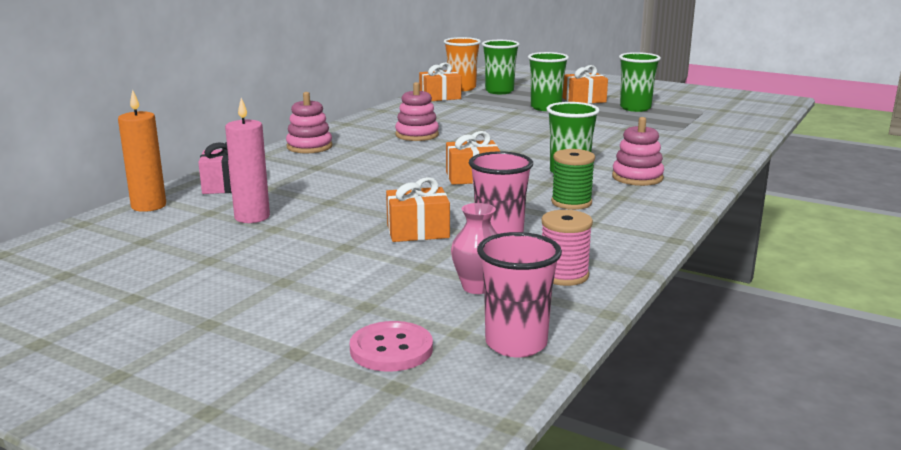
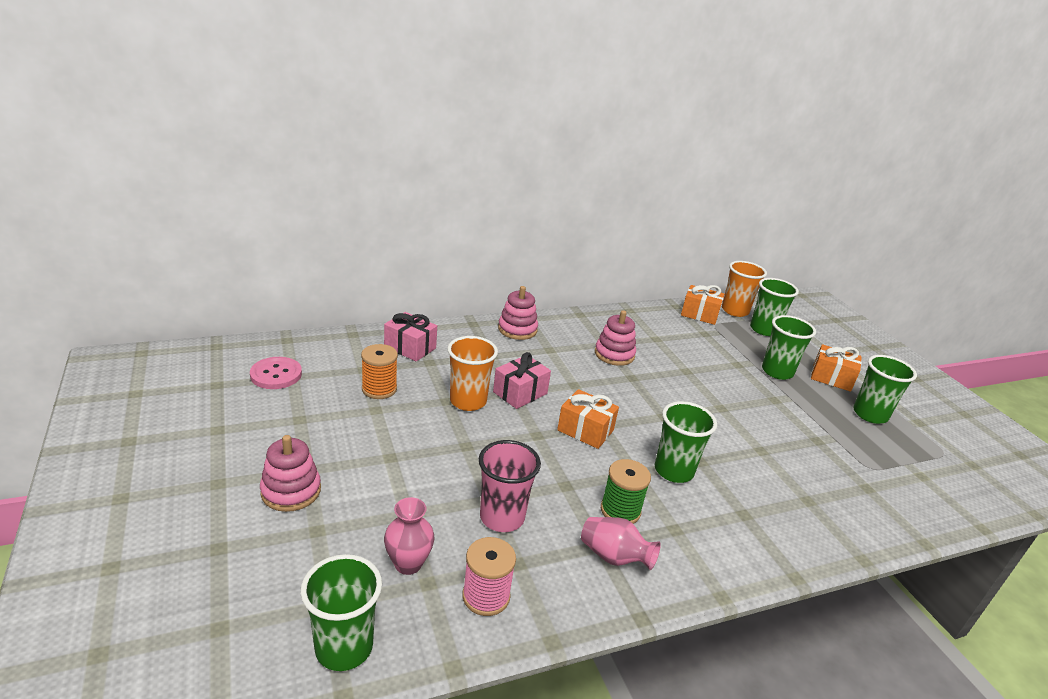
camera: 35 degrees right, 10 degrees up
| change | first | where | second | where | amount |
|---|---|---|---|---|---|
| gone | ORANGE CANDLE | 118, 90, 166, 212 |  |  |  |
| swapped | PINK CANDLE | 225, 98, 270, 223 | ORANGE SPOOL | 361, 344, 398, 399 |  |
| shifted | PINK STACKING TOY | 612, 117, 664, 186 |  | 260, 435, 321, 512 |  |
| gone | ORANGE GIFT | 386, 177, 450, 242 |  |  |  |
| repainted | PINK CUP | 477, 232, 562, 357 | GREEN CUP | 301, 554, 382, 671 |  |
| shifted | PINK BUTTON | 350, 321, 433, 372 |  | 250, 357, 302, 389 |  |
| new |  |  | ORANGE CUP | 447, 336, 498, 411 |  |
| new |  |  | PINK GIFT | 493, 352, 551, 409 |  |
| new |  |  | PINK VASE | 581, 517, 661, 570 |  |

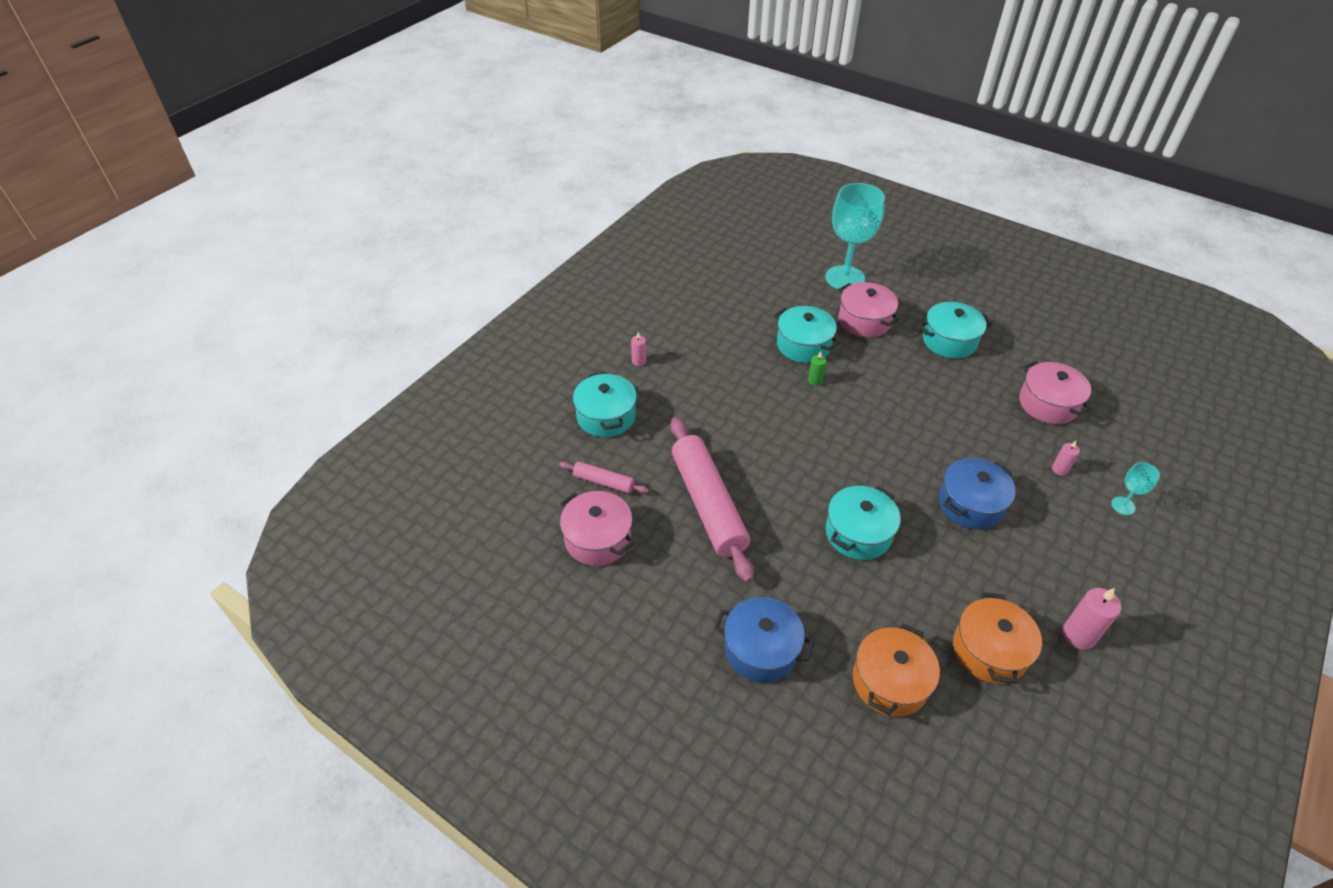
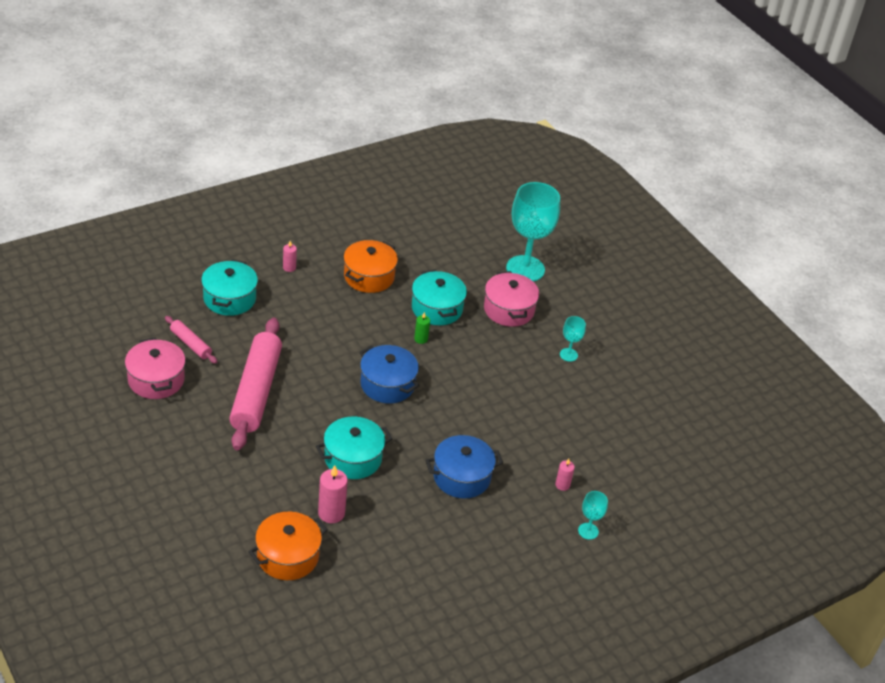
camera: 20 degrees right, 5 degrees down
| change | first | where | second | where | amount |
|---|---|---|---|---|---|
| swapped | TURQUOISE POT | 919, 302, 992, 359 | TURQUOISE GOBLET | 560, 316, 586, 362 |  |
| gone | PINK POT | 1019, 361, 1092, 424 |  |  |  |
| shifted | PINK CANDLE | 1062, 588, 1122, 650 |  | 318, 465, 348, 523 |  |
| shifted | ORANGE POT | 953, 592, 1042, 684 |  | 344, 240, 398, 293 |  |
| shifted | BLUE POT | 714, 597, 815, 683 |  | 359, 345, 420, 403 |  |

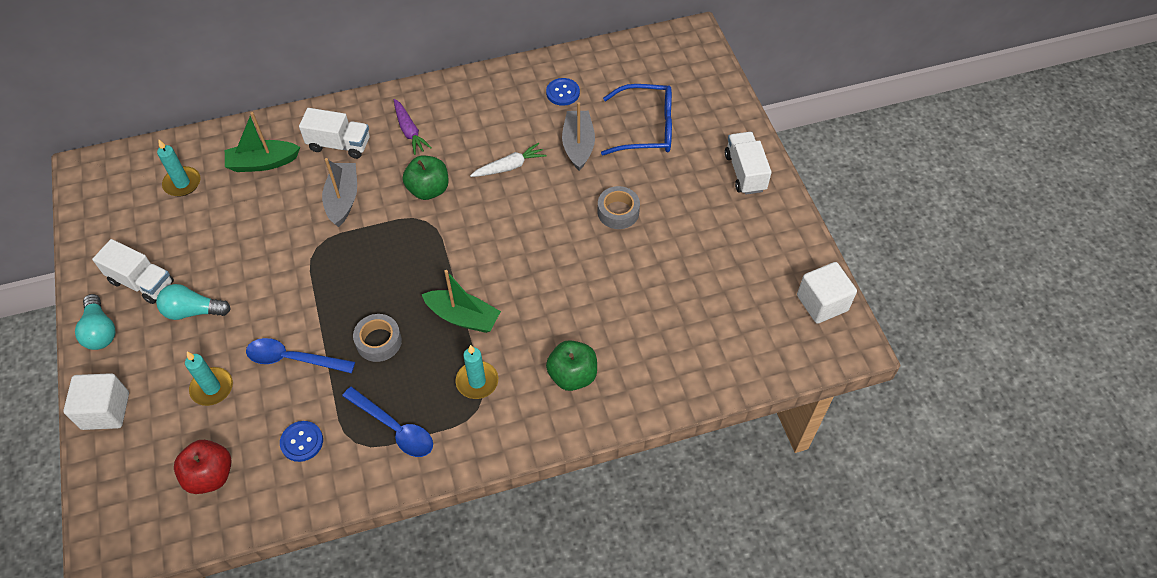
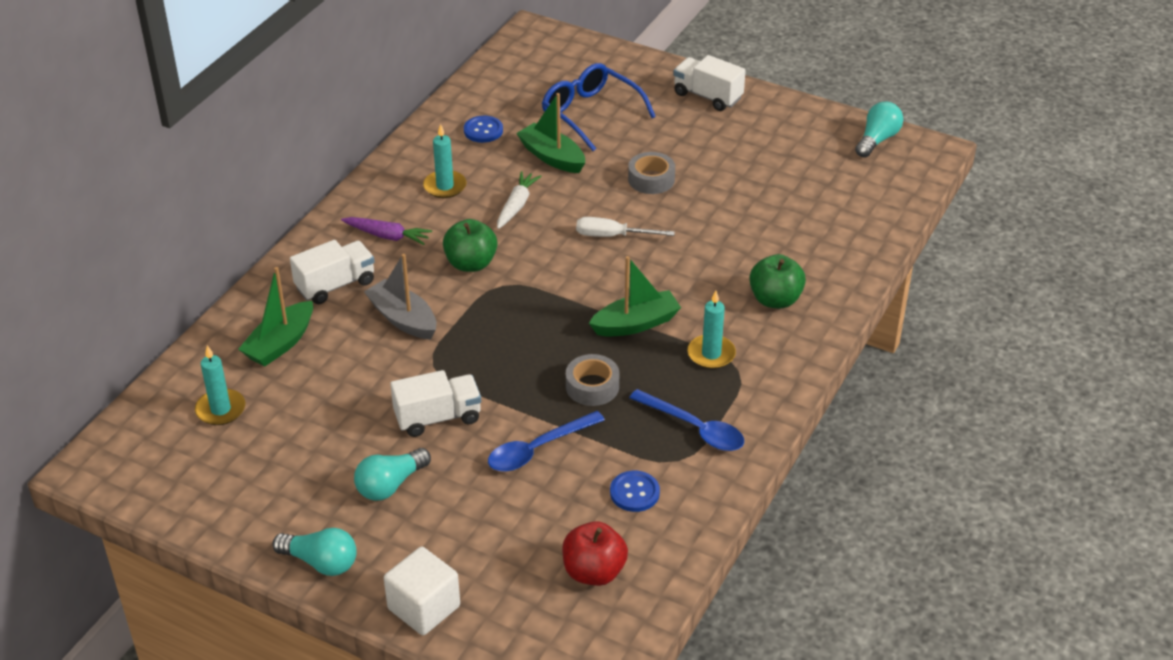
camera: 45 degrees left, 15 degrees down
| change | first | where | second | where | amount |
|---|---|---|---|---|---|
| rotated | BLUE GLASSES | 601, 84, 672, 155 |  | 542, 63, 656, 151 | 90 degrees counterclockwise |
| repainted | GREY BOAT | 562, 102, 595, 171 | GREEN BOAT | 516, 93, 585, 173 |  |
| shifted | WHITE TRUCK | 92, 239, 174, 304 |  | 390, 370, 481, 437 |  |
| swapped | WHITE CUBE | 797, 262, 857, 324 | TURQUOISE LIGHT BULB | 855, 101, 903, 158 |  |
| shifted | TURQUOISE CANDLE | 185, 352, 233, 406 |  | 423, 124, 466, 198 |  |
| rotated | BLUE SPOON | 342, 387, 433, 457 |  | 629, 389, 744, 451 | 45 degrees clockwise |
| new |  |  | WHITE SCREWDRIVER | 576, 217, 675, 237 |  |

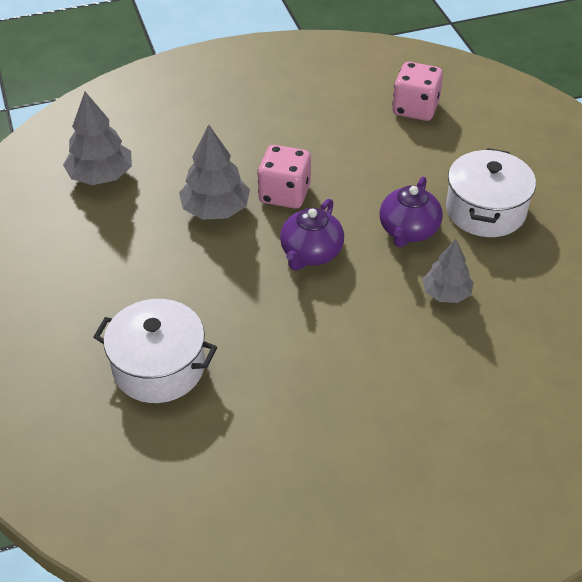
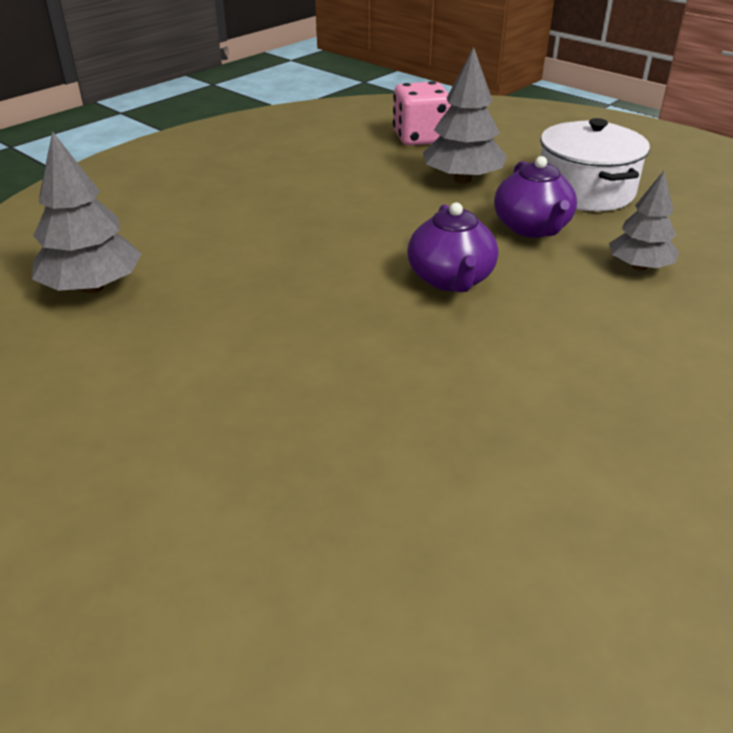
camera: 30 degrees left, 10 degrees down
| change | first | where | second | where | amount |
|---|---|---|---|---|---|
| shifted | GREY TREE | 179, 125, 250, 220 |  | 423, 47, 507, 183 |  |
| gone | PINK DICE | 257, 145, 311, 209 |  |  |  |
| gone | WHITE POT | 94, 299, 217, 403 |  |  |  |

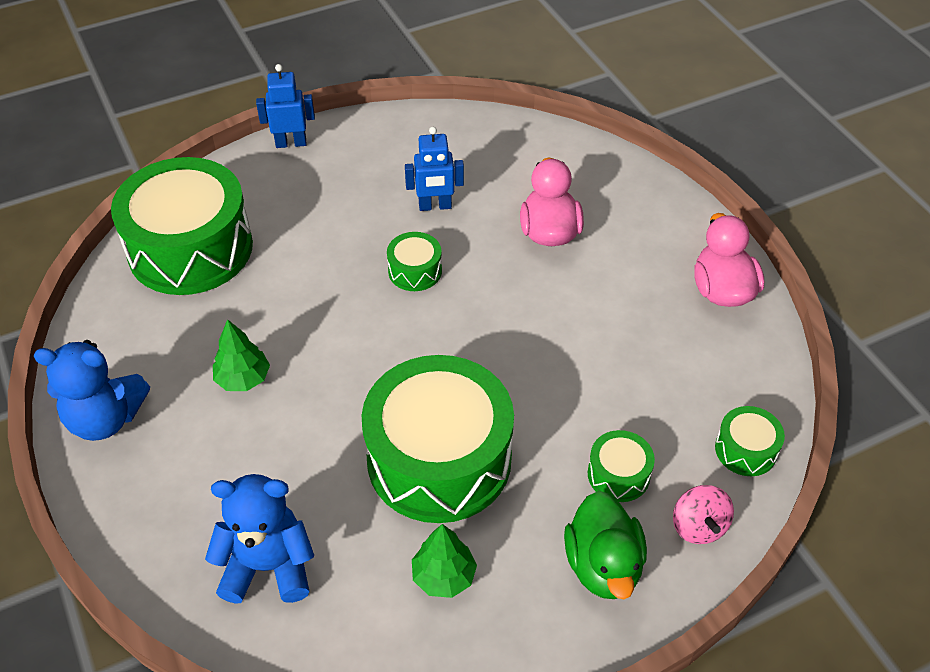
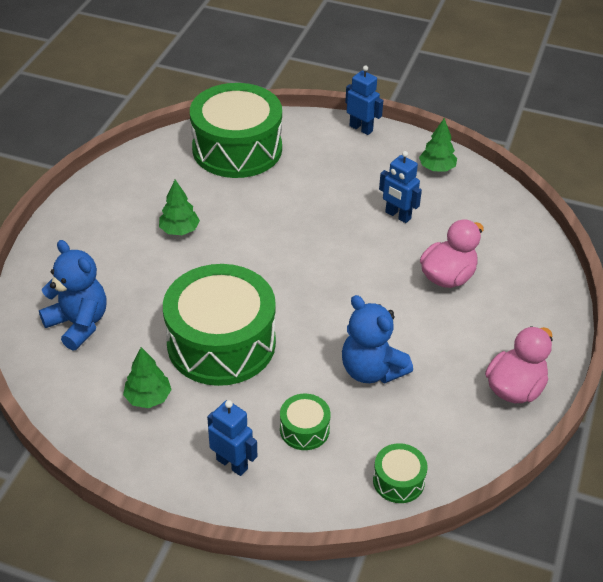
camera: 45 degrees right, 5 degrees down
| change | first | where | second | where | amount |
|---|---|---|---|---|---|
| gone | GREEN DRUM | 387, 232, 442, 291 |  |  |  |
| shifted | BLUE TEDDY BEAR | 34, 340, 150, 441 |  | 342, 295, 413, 383 |  |
| gone | PINK SPINNING TOP | 673, 485, 734, 544 |  |  |  |
| swapped | GREEN DUCK | 564, 491, 647, 599 | BLUE ROBOT | 207, 400, 257, 476 |  |
| new |  |  | GREEN TREE | 419, 118, 457, 172 |  |

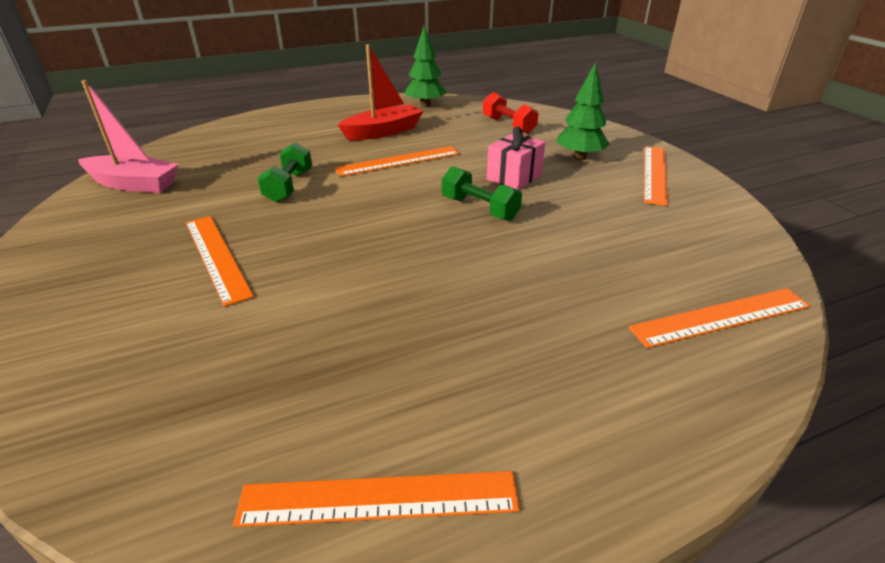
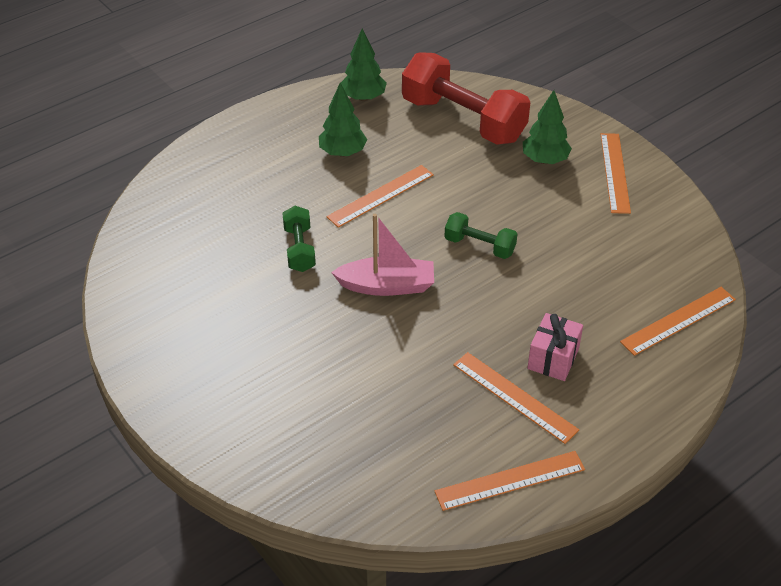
camera: 15 degrees left, 10 degrees up
| change | first | where | second | where | amount |
|---|---|---|---|---|---|
| swapped | RED BOAT | 338, 44, 423, 140 | GREEN TREE | 319, 83, 367, 157 |  |
| shifted | PINK BOAT | 78, 80, 179, 193 |  | 331, 214, 434, 296 |  |
| scaled | RED DUMBBELL | 483, 92, 539, 134 |  | 402, 52, 531, 145 | x2.05 |
| shifted | PINK GIFT | 486, 127, 545, 190 |  | 527, 313, 583, 381 |  |
| shifted | ORANGE RULER | 186, 216, 254, 307 |  | 453, 352, 579, 444 |  |

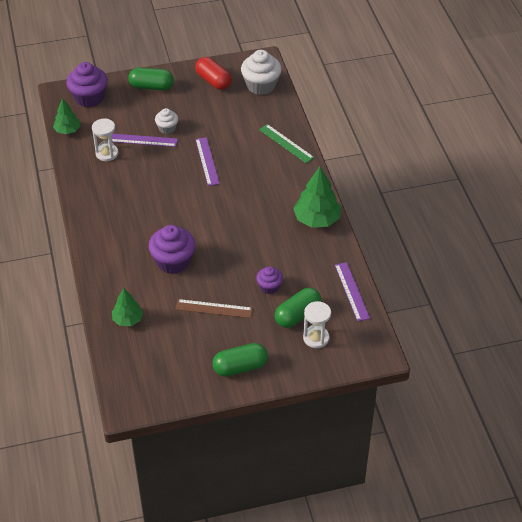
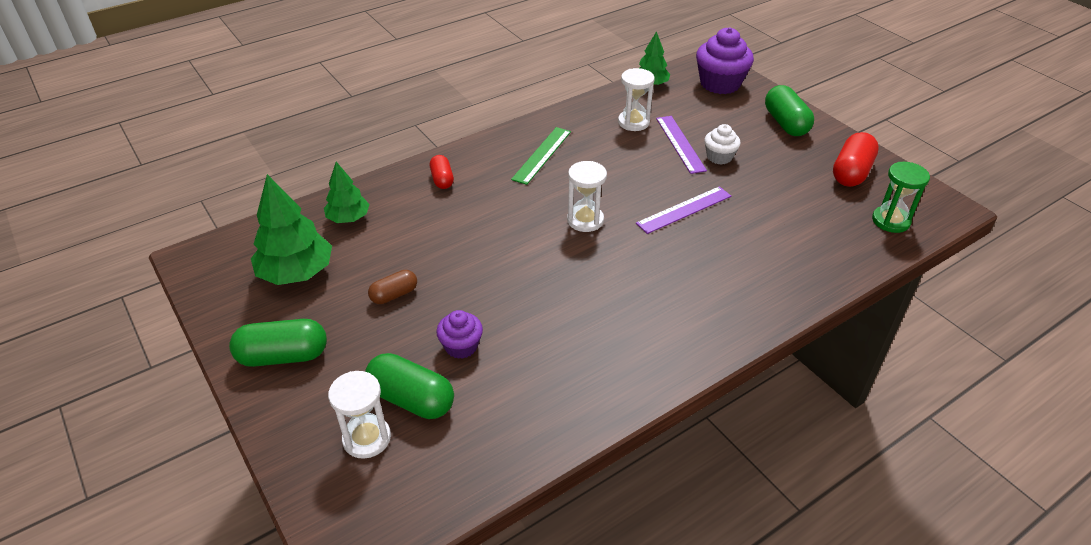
camera: 70 degrees right, 5 degrees down
| change | first | where | second | where | amount |
|---|---|---|---|---|---|
| swapped | WHITE CUPCAKE | 241, 50, 282, 95 | GREEN HOURGLASS | 872, 162, 930, 233 |  |
| shifted | GREEN RULER | 259, 124, 314, 163 |  | 511, 127, 571, 185 |  |
| shifted | GREEN TREE | 293, 166, 341, 228 |  | 251, 174, 332, 285 |  |
| gone | PURPLE CUPCAKE | 149, 225, 196, 274 |  |  |  |
| gone | PURPLE RULER | 335, 262, 370, 321 |  |  |  |
| swapped | BROWN RULER | 175, 299, 253, 318 | BROWN CAPSULE | 368, 270, 417, 304 |  |
| rotated | GREEN CAPSULE | 212, 343, 268, 377 |  | 229, 319, 327, 367 | 60 degrees counterclockwise |
| new |  |  | RED CAPSULE | 430, 155, 454, 189 |  |
| new |  |  | WHITE HOURGLASS | 567, 161, 607, 232 |  |

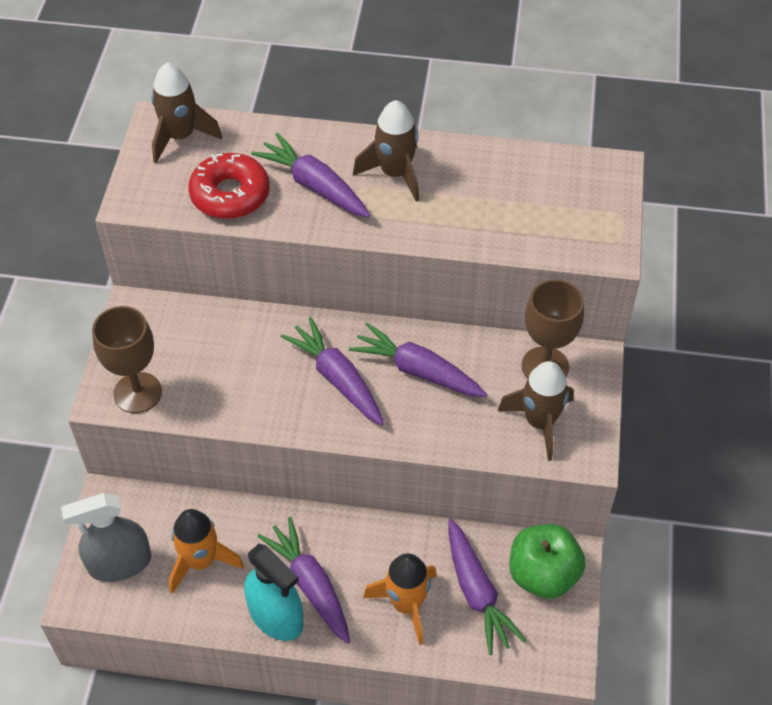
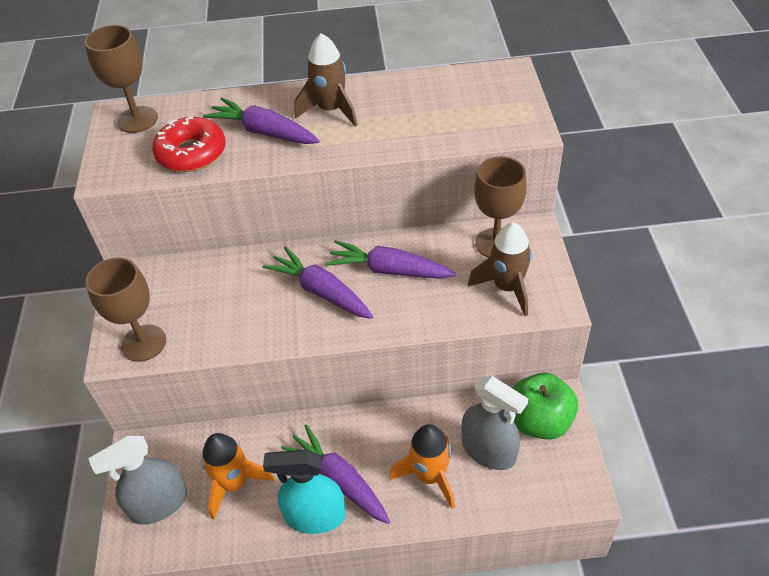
camera: 10 degrees left, 5 degrees down
| change | first | where | second | where | amount |
|---|---|---|---|---|---|
| swapped | BROWN ROCKET | 151, 62, 222, 163 | BROWN GOBLET | 85, 25, 158, 133 |  |
| swapped | PURPLE CARROT | 448, 519, 527, 655 | GREY SPRAY BOTTLE | 461, 376, 528, 470 |  |
| rotated | TURQUOISE SPRAY BOTTLE | 244, 544, 303, 641 |  | 263, 450, 346, 534 | 150 degrees clockwise |

